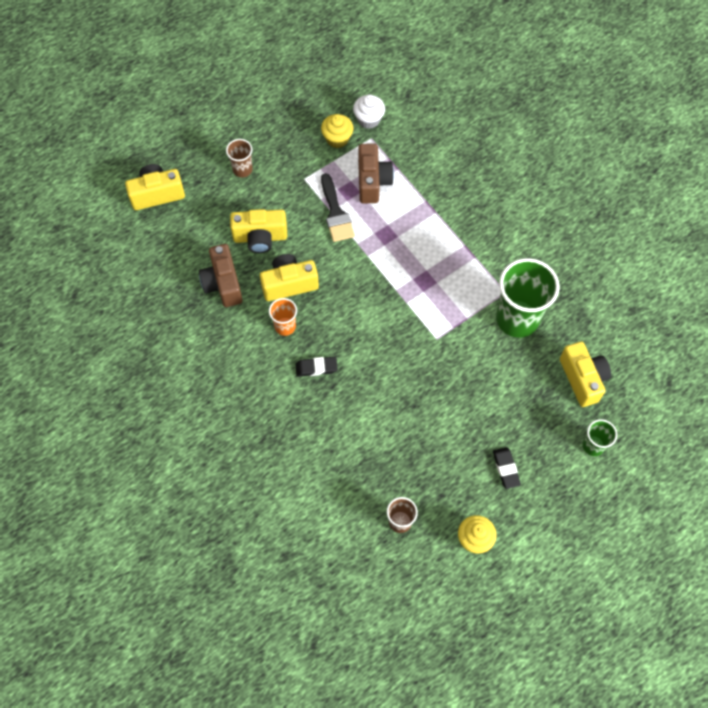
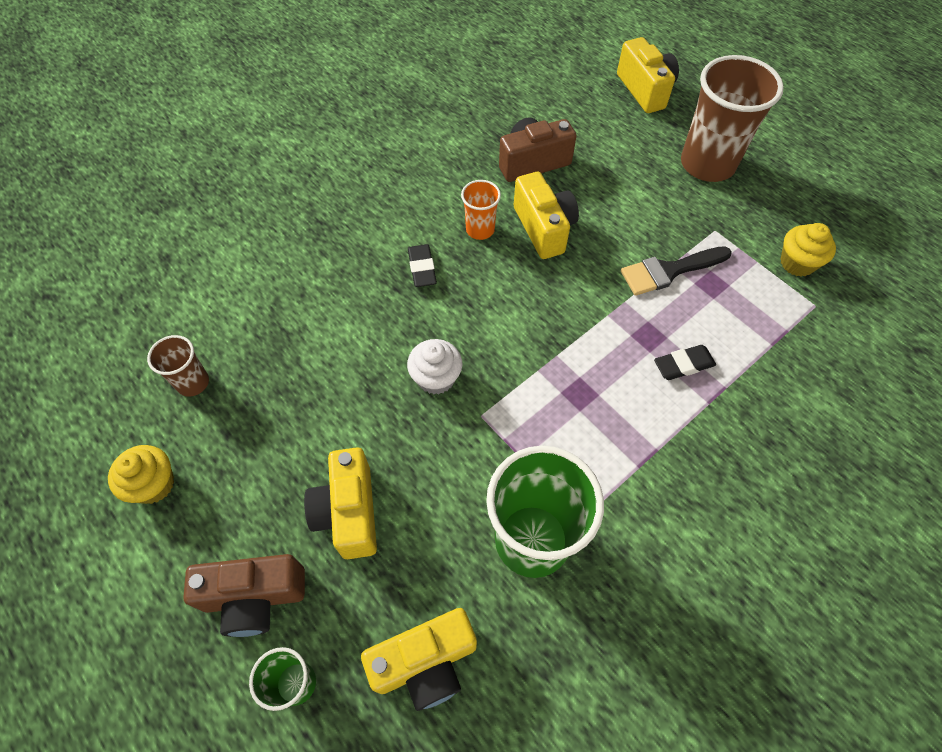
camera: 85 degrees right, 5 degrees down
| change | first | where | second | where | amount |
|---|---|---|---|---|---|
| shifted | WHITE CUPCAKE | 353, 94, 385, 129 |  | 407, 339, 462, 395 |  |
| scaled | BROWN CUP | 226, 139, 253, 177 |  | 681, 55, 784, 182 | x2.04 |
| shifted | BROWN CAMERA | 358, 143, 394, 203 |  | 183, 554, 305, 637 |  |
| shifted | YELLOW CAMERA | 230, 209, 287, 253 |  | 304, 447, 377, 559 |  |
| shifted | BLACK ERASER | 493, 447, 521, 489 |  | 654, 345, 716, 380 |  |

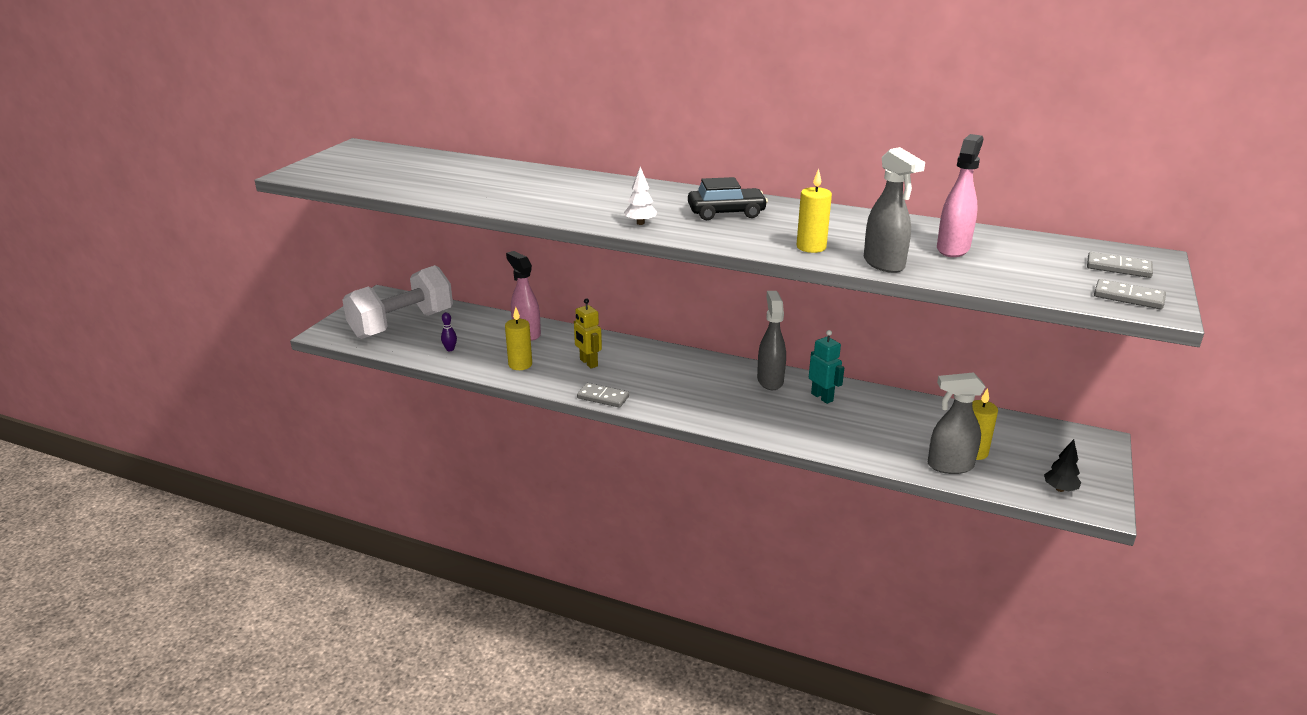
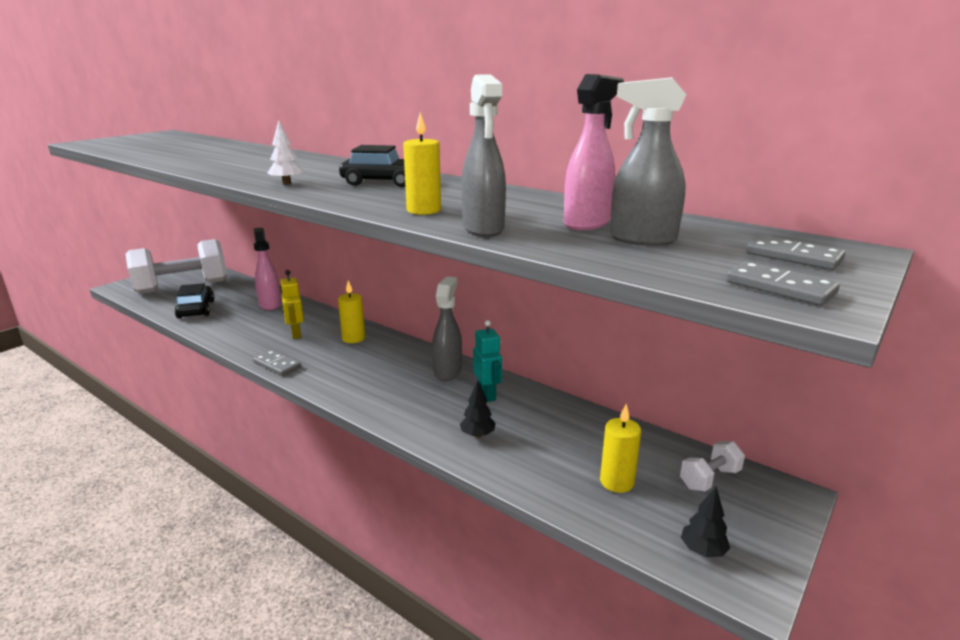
camera: 15 degrees right, 5 degrees down
| change | first | where | second | where | amount |
|---|---|---|---|---|---|
| shifted | YELLOW CANDLE | 505, 307, 532, 370 |  | 338, 281, 365, 343 |  |
| swapped | PURPLE BOWLING PIN | 441, 312, 457, 351 | BLACK CAR | 174, 283, 214, 318 |  |
| shifted | GREY SPRAY BOTTLE | 928, 372, 985, 474 |  | 610, 77, 686, 246 |  |
| new |  |  | BLACK TREE | 460, 380, 496, 438 |  |
| new |  |  | WHITE DUMBBELL | 680, 441, 745, 492 |  |

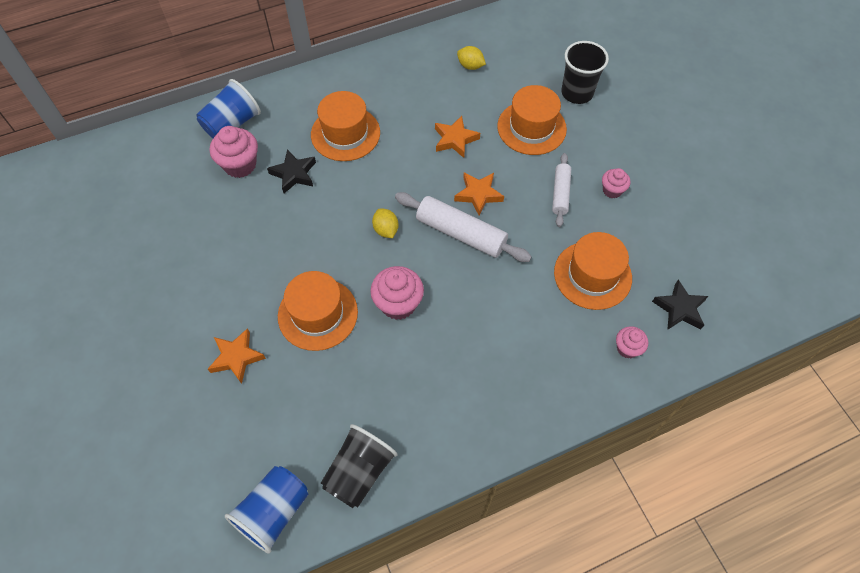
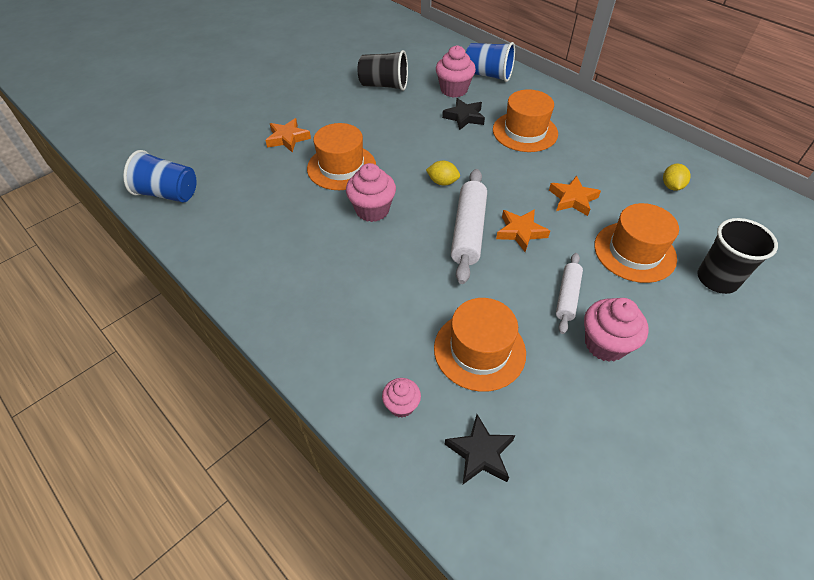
camera: 70 degrees right, 10 degrees down
| change | first | where | second | where | amount |
|---|---|---|---|---|---|
| rotated | WHITE ROLLING PIN | 552, 153, 571, 227 |  | 556, 253, 583, 334 | 60 degrees counterclockwise |
| scaled | PINK CUPCAKE | 602, 168, 630, 199 |  | 584, 298, 649, 362 | x1.69 |
| rotated | YELLOW LEMON | 372, 208, 399, 238 |  | 426, 161, 460, 186 | 60 degrees clockwise |
| shifted | BLACK CUP | 321, 424, 398, 508 |  | 358, 50, 408, 91 |  |

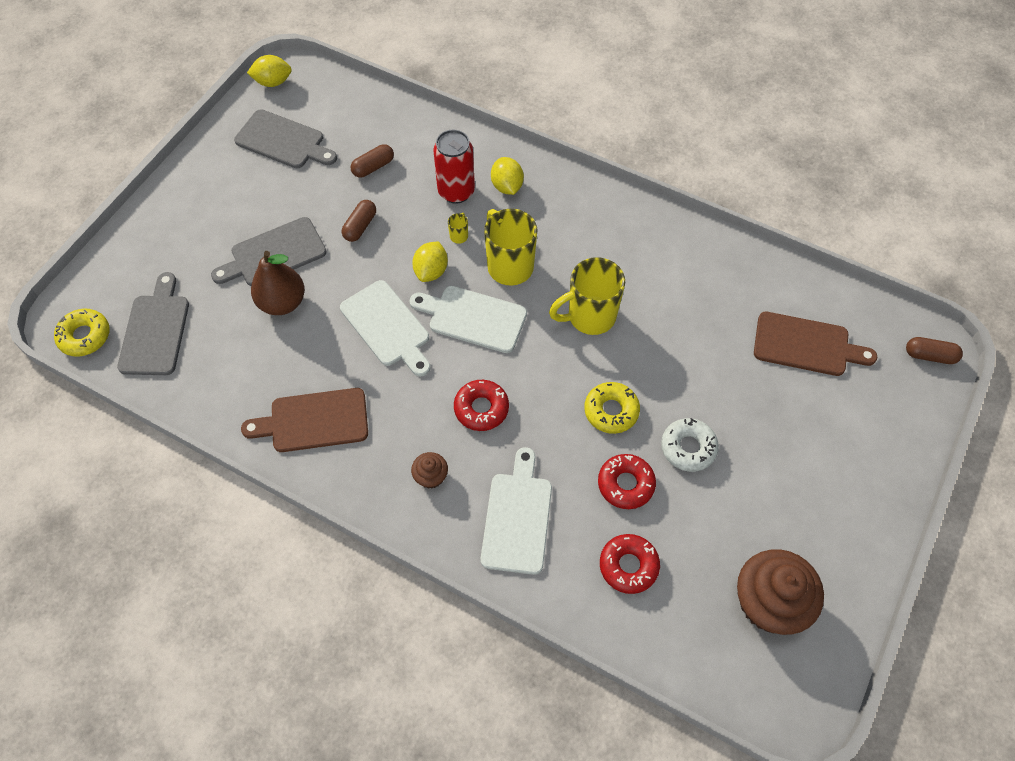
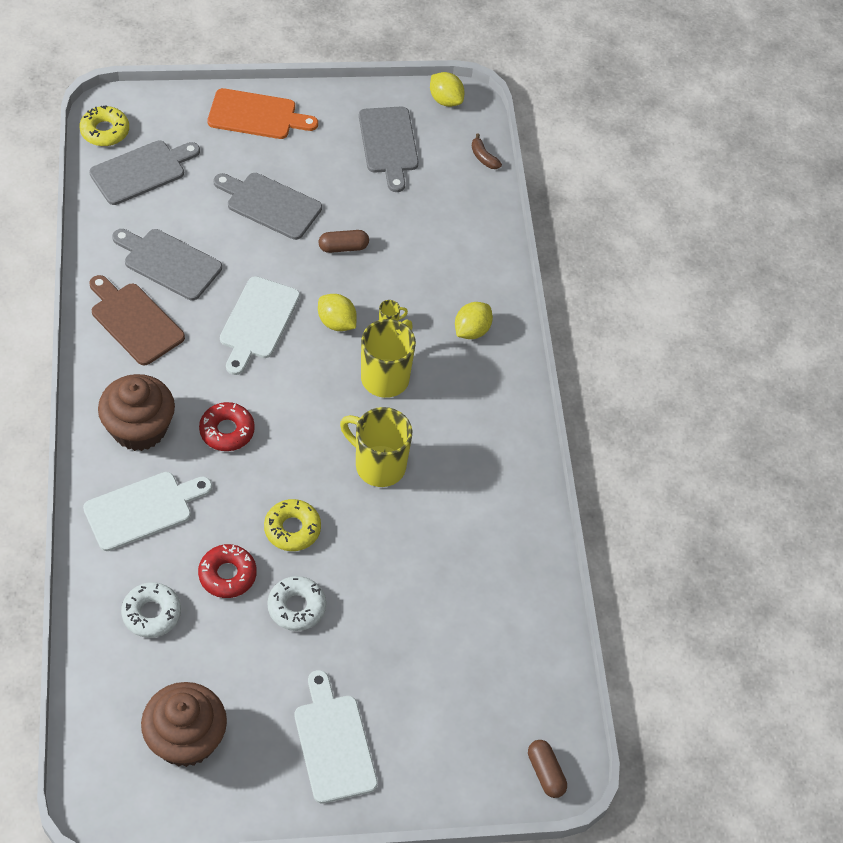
camera: 50 degrees right, 5 degrees down
| change | first | where | second | where | amount |
|---|---|---|---|---|---|
| gone | RED CAN | 433, 130, 475, 204 |  |  |  |
| gone | BROWN CAPSULE | 350, 144, 394, 178 |  |  |  |
| rotated | YELLOW LEMON | 412, 241, 448, 282 |  | 318, 294, 357, 331 | 60 degrees clockwise |
| gone | BROWN PEAR | 251, 251, 305, 315 |  |  |  |
| shifted | WHITE CUTTING BOARD | 410, 286, 527, 353 |  | 295, 670, 378, 804 |  |
| gone | BROWN CUTTING BOARD | 754, 312, 877, 376 |  |  |  |
| scaled | BROWN CUPCAKE | 411, 452, 448, 489 |  | 98, 374, 175, 451 | x2.13 |
| repainted | RED DONUT | 600, 534, 660, 594 | WHITE DONUT | 121, 582, 181, 638 |  |
| new |  |  | ORANGE CUTTING BOARD | 207, 88, 318, 139 |  |
| new |  |  | BROWN BANANA | 472, 133, 502, 169 |  |
| new |  |  | GREY CUTTING BOARD | 112, 229, 222, 300 |  |

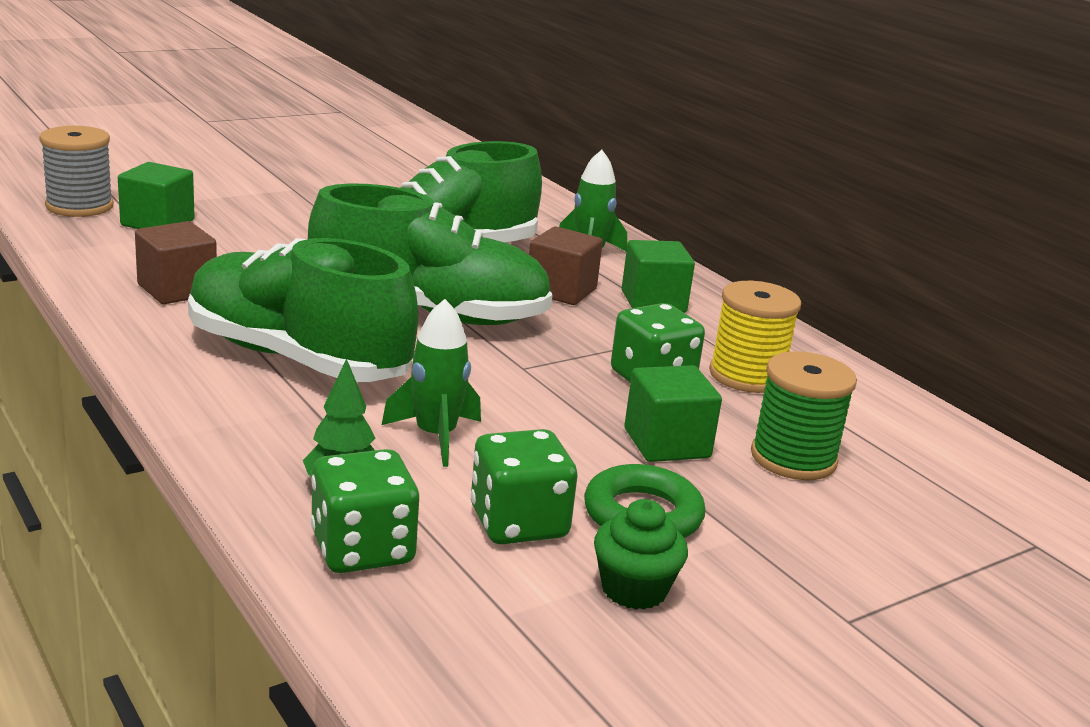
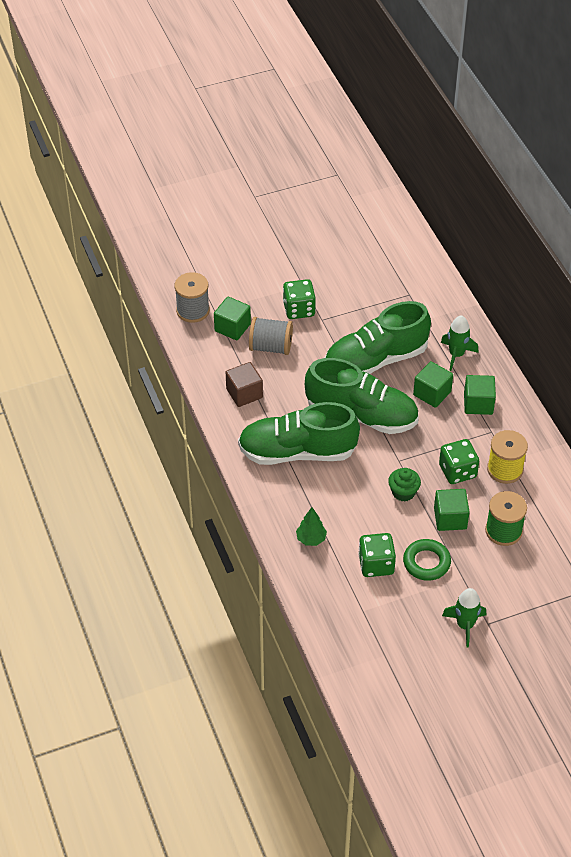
camera: 15 degrees right, 25 degrees up
| change | first | where | second | where | amount |
|---|---|---|---|---|---|
| repainted | BROWN CUBE | 529, 226, 603, 305 | GREEN CUBE | 413, 361, 453, 408 |  |
| rotated | GREEN SHOE | 188, 238, 418, 382 |  | 238, 402, 360, 465 | 45 degrees counterclockwise |
| shifted | GREEN ROCKET | 382, 299, 481, 467 |  | 442, 588, 486, 648 |  |
| shifted | GREEN DICE | 311, 449, 419, 573 |  | 283, 279, 316, 319 |  |
| shifted | GREEN CUPCAKE | 594, 499, 688, 610 |  | 388, 468, 421, 502 |  |
| new |  |  | GREY SPOOL | 249, 317, 293, 355 |  |

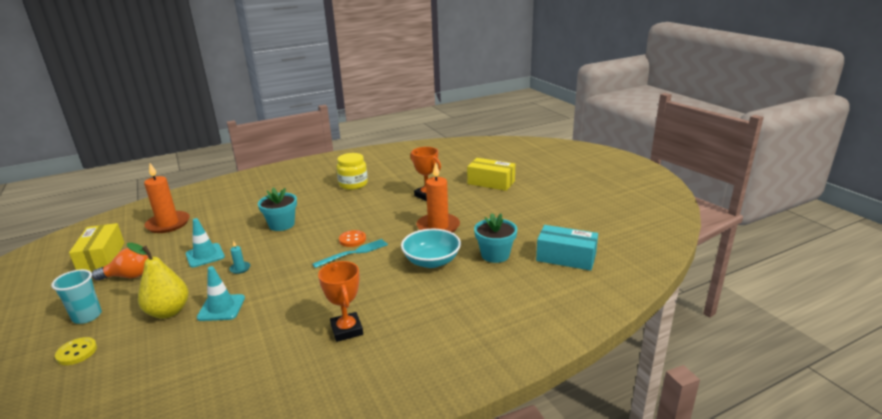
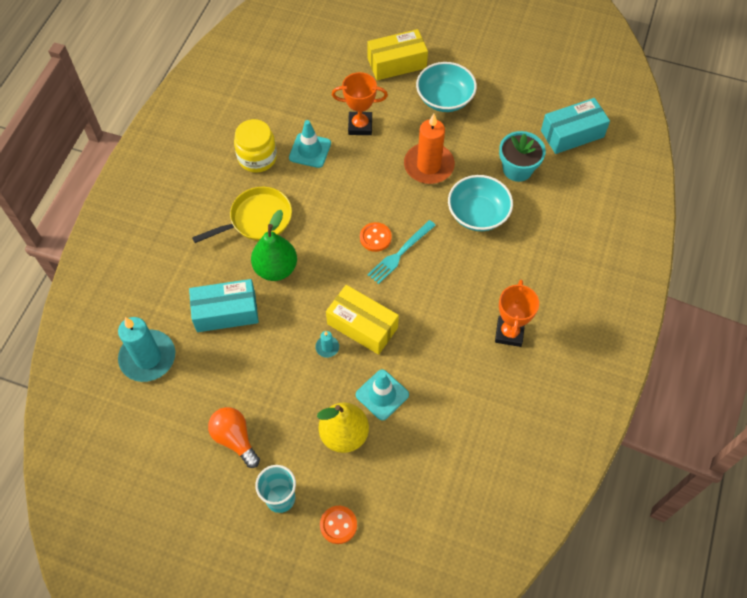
camera: 45 degrees left, 35 degrees up
| change | first | where | second | where | amount |
|---|---|---|---|---|---|
| repainted | ORANGE CANDLE | 144, 163, 190, 233 | TURQUOISE CANDLE | 118, 317, 175, 382 |  |
| swapped | TURQUOISE FLOWER POT | 258, 187, 297, 231 | GREEN PEAR | 251, 210, 297, 281 |  |
| shifted | TURQUOISE TRAFFIC CONE | 186, 218, 225, 267 |  | 289, 120, 331, 168 |  |
| shifted | YELLOW BOX | 69, 223, 124, 272 |  | 326, 285, 399, 355 |  |
| rotated | TURQUOISE FORK | 312, 239, 388, 268 |  | 367, 220, 436, 284 | 150 degrees counterclockwise |
| rotated | ORANGE LIGHT BULB | 92, 248, 148, 281 |  | 208, 407, 260, 468 | 75 degrees counterclockwise |
| rotated | ORANGE TROPHY | 318, 261, 363, 342 |  | 495, 280, 539, 347 | 75 degrees clockwise |
| repainted | YELLOW BUTTON | 55, 337, 97, 365 | ORANGE BUTTON | 320, 506, 357, 544 |  |
| new |  |  | TURQUOISE BOWL | 416, 62, 477, 112 |  |
| new |  |  | YELLOW PAN | 192, 187, 292, 243 |  |
| new |  |  | TURQUOISE BOX | 189, 279, 259, 332 |  |

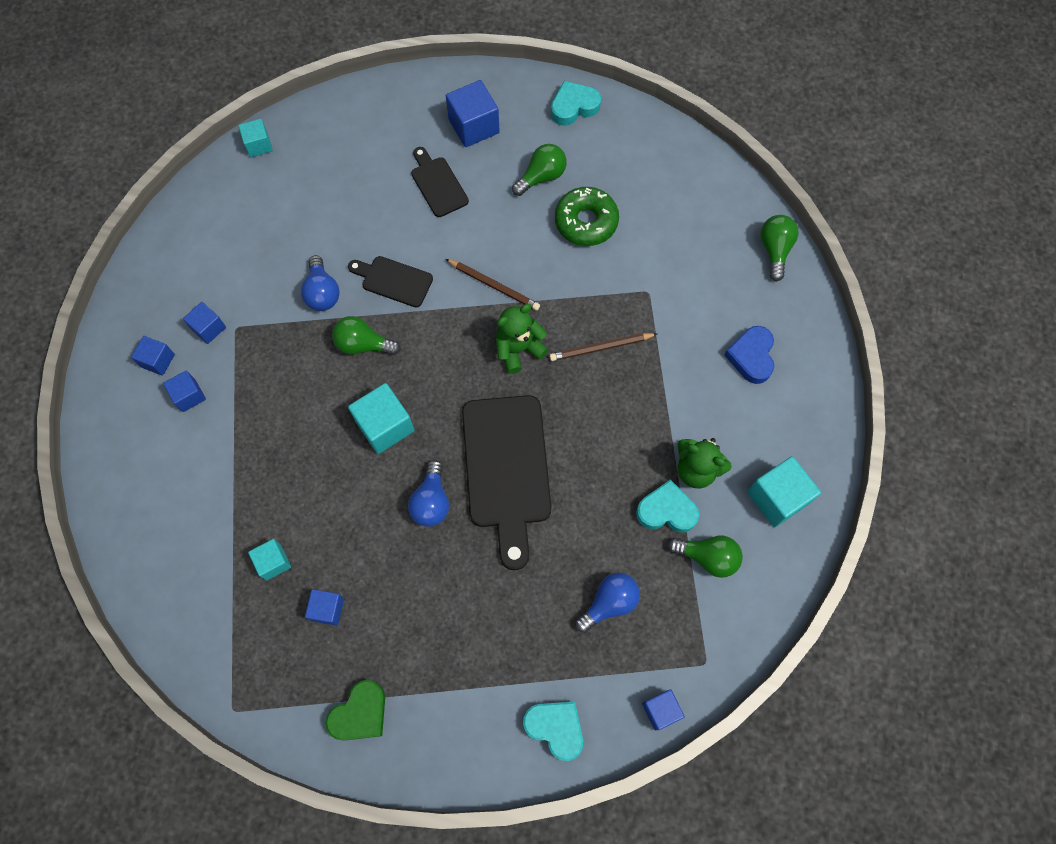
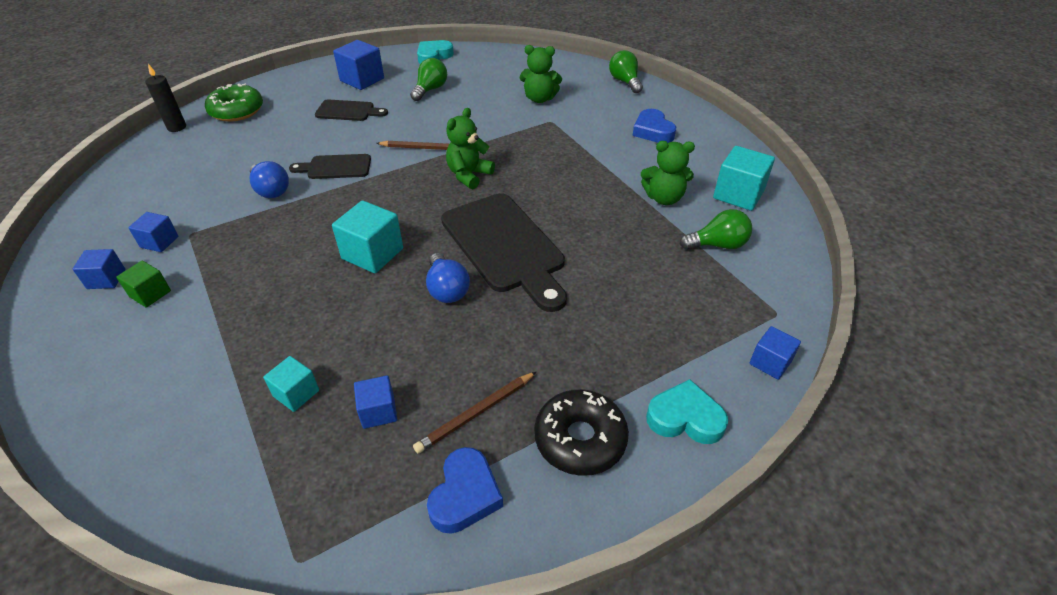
camera: 25 degrees left, 25 degrees down
| change | first | where | second | where | amount |
|---|---|---|---|---|---|
| swapped | TURQUOISE CUBE | 238, 119, 273, 157 | BLACK CANDLE | 145, 64, 186, 132 |  |
| rotated | BLACK CUTTING BOARD | 411, 147, 469, 217 |  | 315, 100, 388, 121 | 150 degrees clockwise |
| shifted | GREEN DONUT | 555, 187, 619, 246 |  | 205, 84, 263, 122 |  |
| gone | GREEN LIGHT BULB | 332, 316, 401, 355 |  |  |  |
| shifted | BROWN PENCIL | 549, 333, 657, 361 |  | 413, 372, 536, 453 |  |
| repainted | BLUE CUBE | 163, 370, 206, 412 | GREEN CUBE | 116, 261, 171, 308 |  |
| gone | TURQUOISE HEART | 636, 479, 699, 533 |  |  |  |
| gone | BLUE LIGHT BULB | 575, 573, 640, 633 |  |  |  |
| repainted | GREEN HEART | 326, 680, 385, 740 | BLUE HEART | 427, 447, 503, 534 |  |
| new |  |  | GREEN TEDDY BEAR | 520, 45, 562, 103 |  |
| new |  |  | BLACK DONUT | 534, 389, 629, 476 |  |

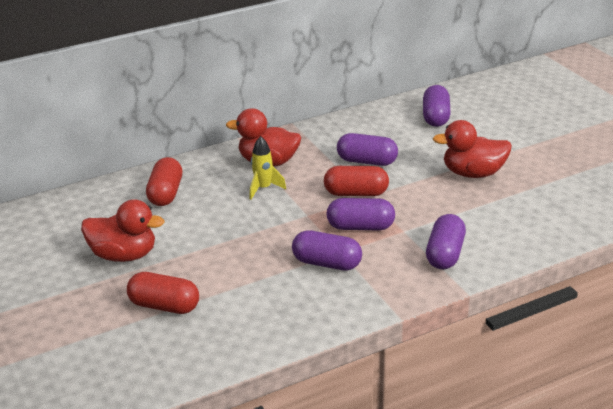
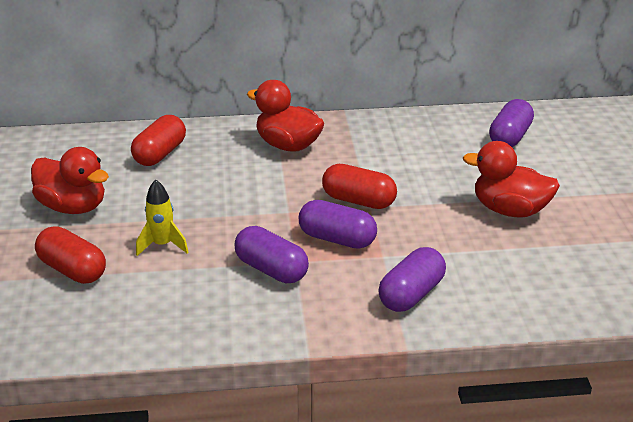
camera: 20 degrees right, 0 degrees up
| change | first | where | second | where | amount |
|---|---|---|---|---|---|
| gone | PURPLE CAPSULE | 337, 133, 398, 166 |  |  |  |
| shifted | YELLOW ROCKET | 250, 136, 286, 200 |  | 136, 179, 188, 256 |  |

